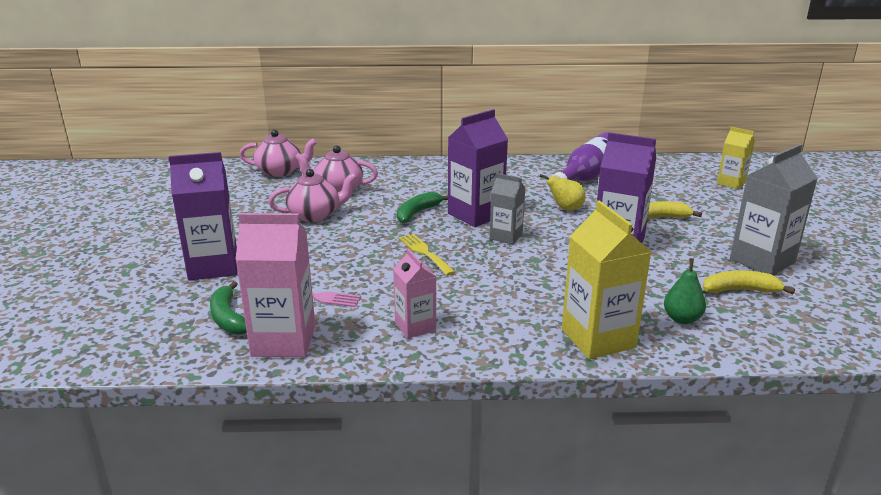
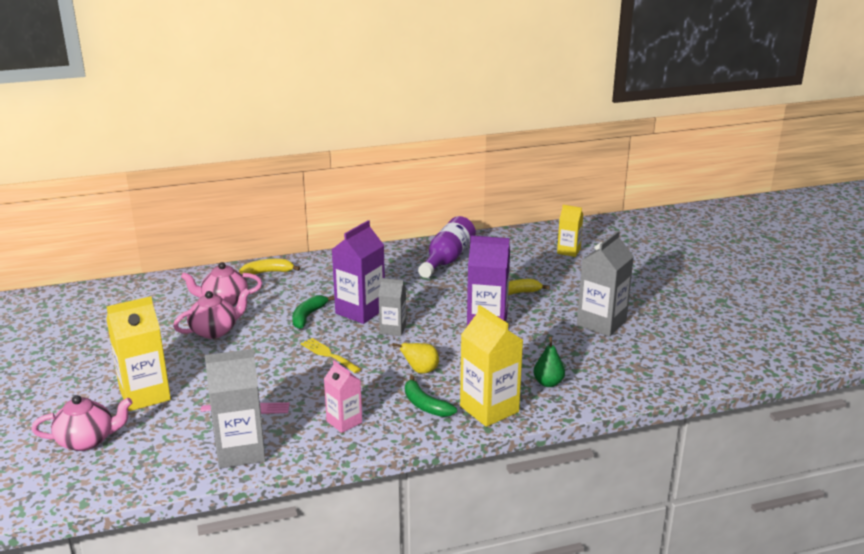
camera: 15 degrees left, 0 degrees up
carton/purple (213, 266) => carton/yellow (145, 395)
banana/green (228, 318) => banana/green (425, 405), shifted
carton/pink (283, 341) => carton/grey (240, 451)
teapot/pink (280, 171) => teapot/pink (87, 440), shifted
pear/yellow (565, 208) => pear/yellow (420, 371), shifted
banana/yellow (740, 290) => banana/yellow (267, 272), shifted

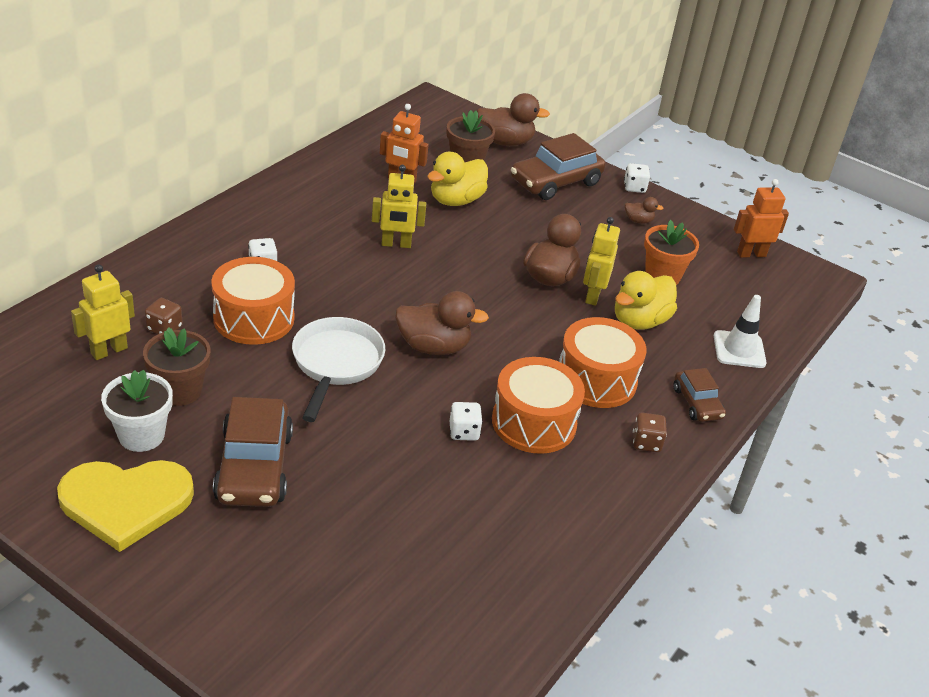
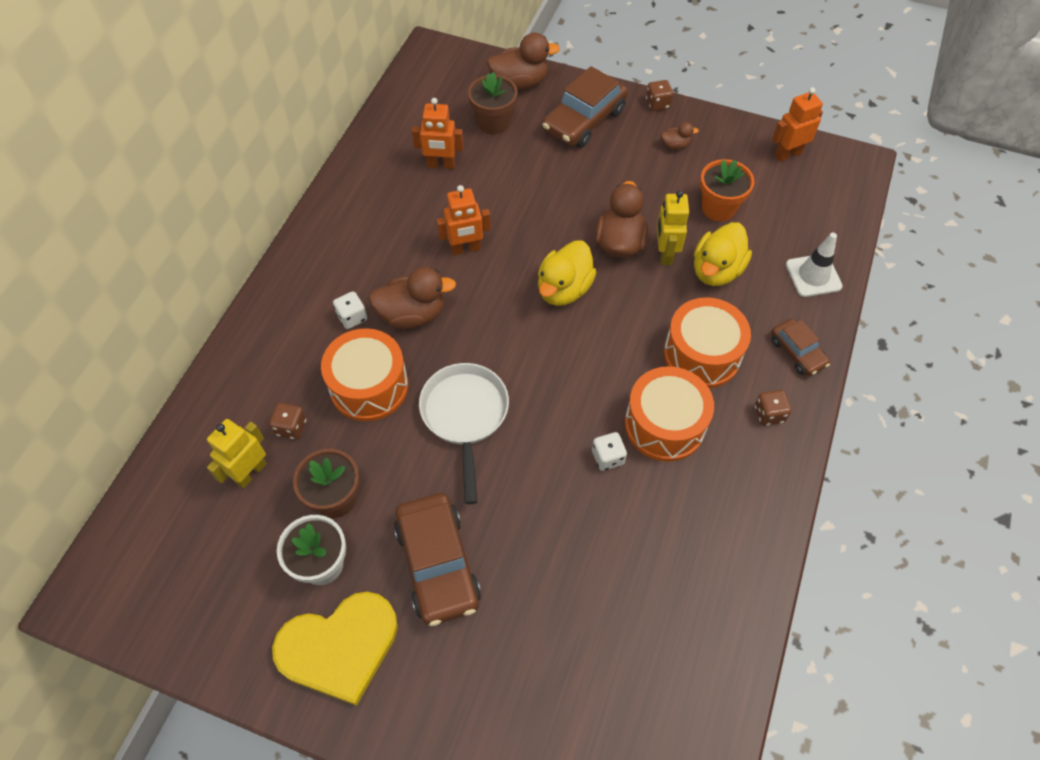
camera: 10 degrees left, 20 degrees up
robot/yellow (396, 244) => robot/orange (465, 249)
duck/brown (433, 347) => duck/brown (412, 314), shifted
duck/yellow (456, 200) => duck/yellow (564, 289), shifted
dice/white (634, 187) => dice/brown (657, 104)

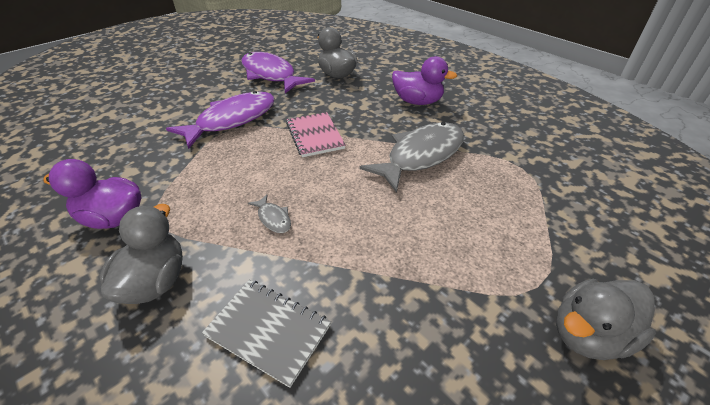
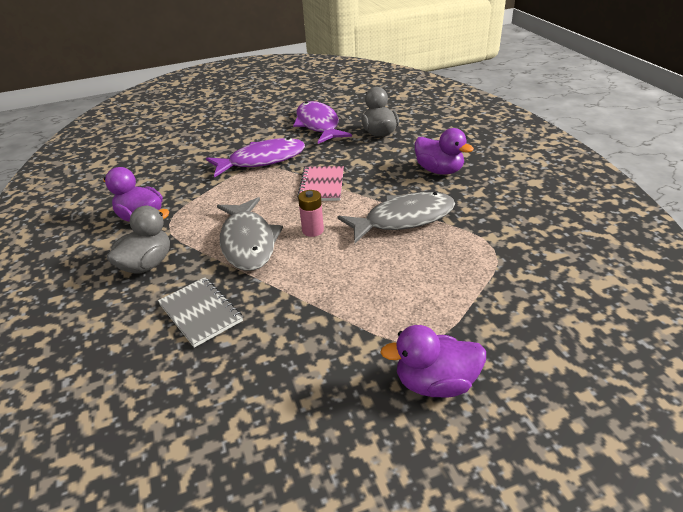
camera: 25 degrees right, 5 degrees down
fish/grey (273, 218) => fish/grey (248, 242), x2.44
duck/grey (588, 334) => duck/purple (435, 383)
nothing => battery/pink (313, 230)

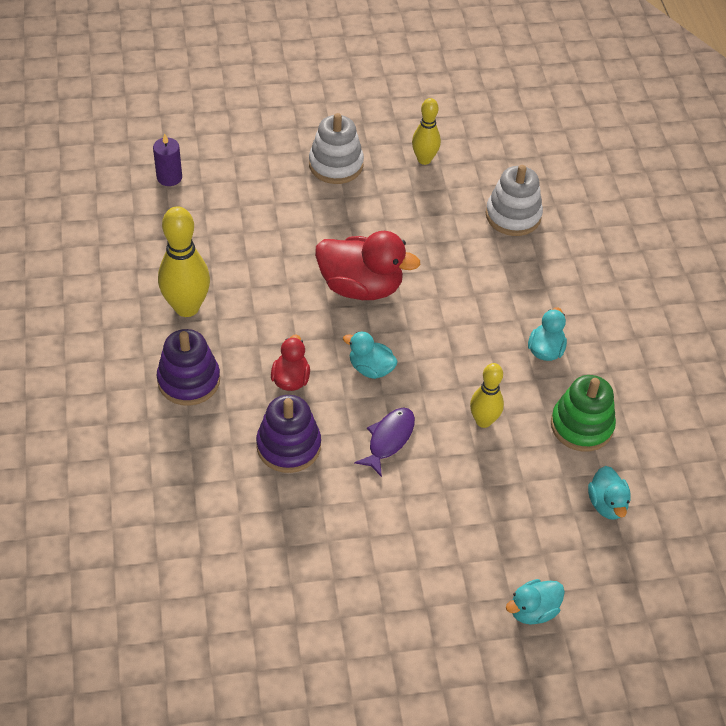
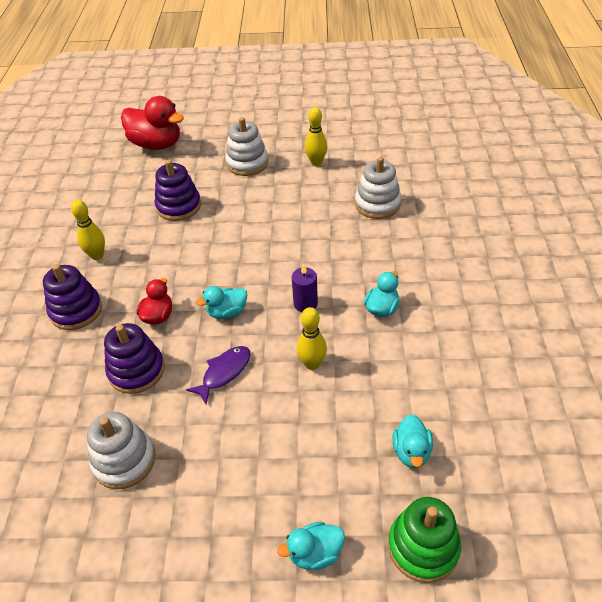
camera: 15 degrees right, 5 degrees down
candle/purple (169, 177) => candle/purple (305, 304), shifted
bowling pin/yellow (187, 307) => bowling pin/yellow (97, 255), x0.62
duck/red (361, 286) => duck/red (156, 144), shifted
duck/turquoise (371, 368) => duck/turquoise (227, 312), 60 degrees counterclockwise
stacking toy/green (581, 425) => stacking toy/green (423, 547), shifted
nothing => stacking toy/white (124, 460)
nothing => stacking toy/purple (179, 206)

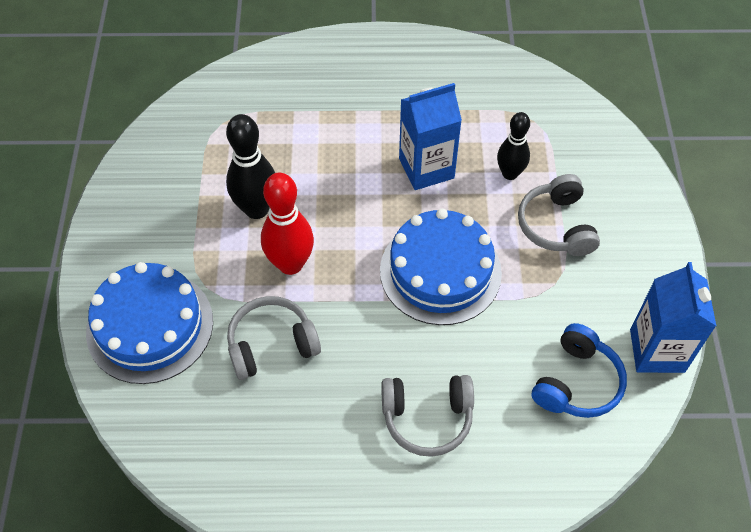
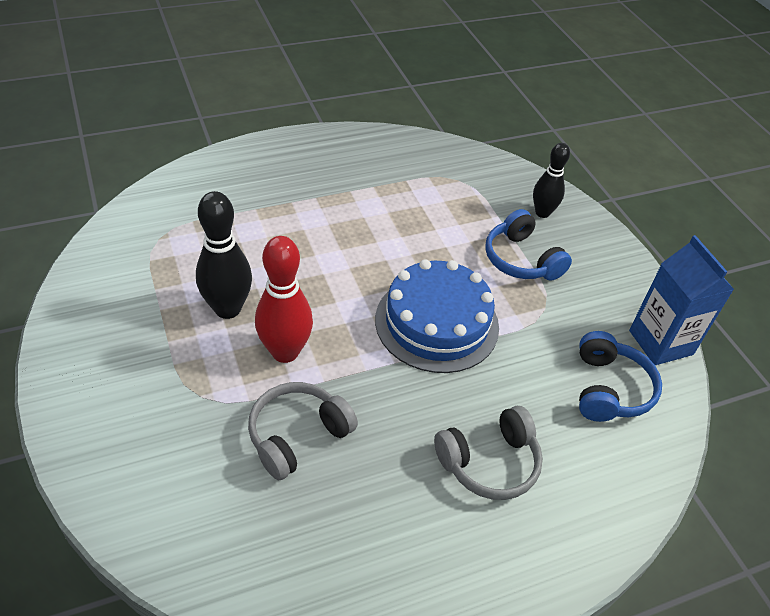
camera: 25 degrees left, 10 degrees down
cake/blue (150, 326) => nothing
carton/blue (426, 168) => nothing
bowling pin/black (510, 173) => bowling pin/black (542, 213), shifted
headphones/grey (556, 226) => headphones/blue (521, 259)

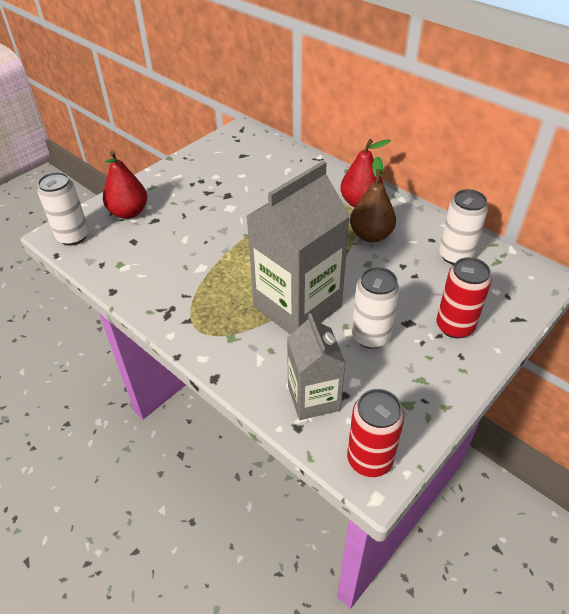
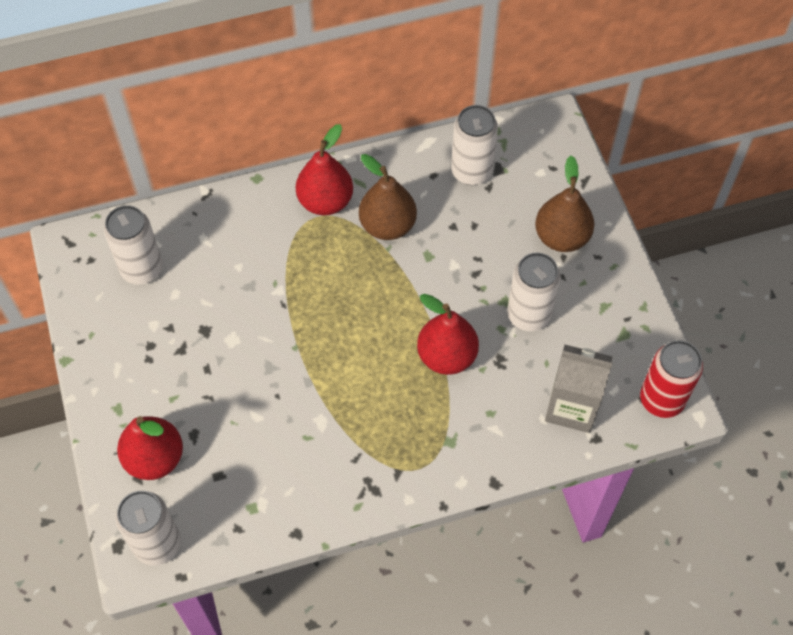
camera: 60 degrees left, 15 degrees up
carton/grey (297, 306) => pear/red (446, 356)
can/red (454, 326) => pear/brown (561, 237)
nothing => can/white (142, 269)

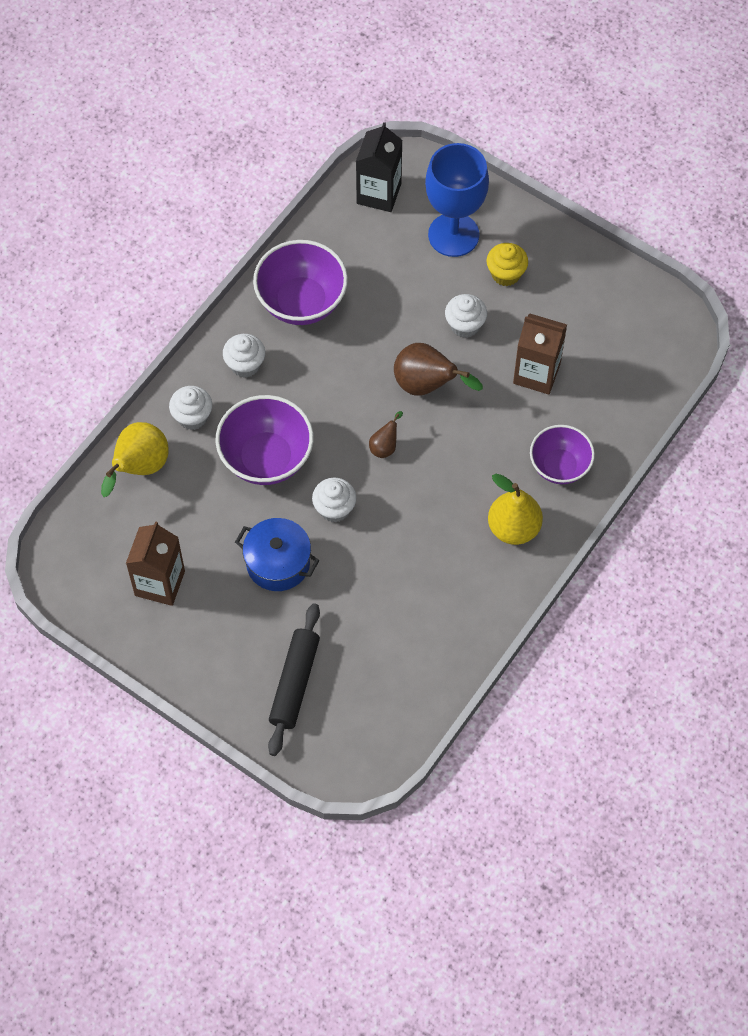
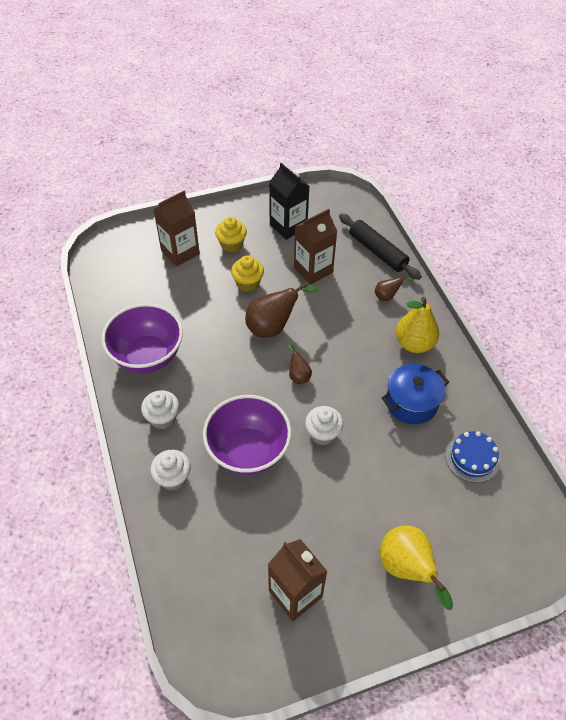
camera: 55 degrees left, 10 degrees down
pear/yellow (139, 468) => pear/yellow (407, 569), shifted
pot/blue (278, 563) => pot/blue (411, 402), shifted
rolling pin/black (294, 683) => rolling pin/black (377, 252), shifted
carton/black (379, 193) => carton/black (288, 226), shifted
goblet/blue (453, 235) => carton/brown (180, 252)
cupcake/white (465, 325) => cupcake/yellow (248, 283)
bowl/purple (559, 466) => pear/brown (387, 296)
nothing => cake/blue (472, 458)

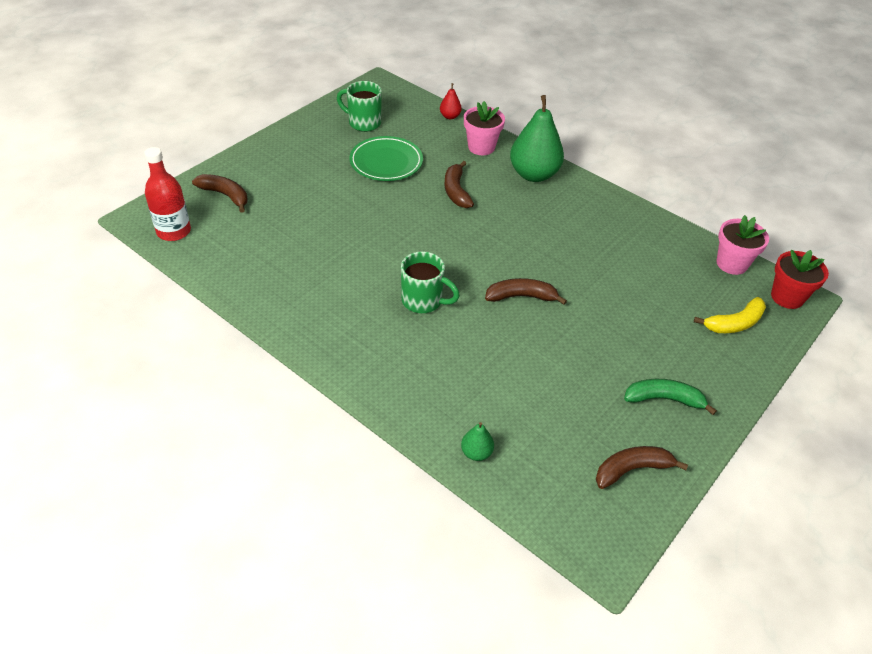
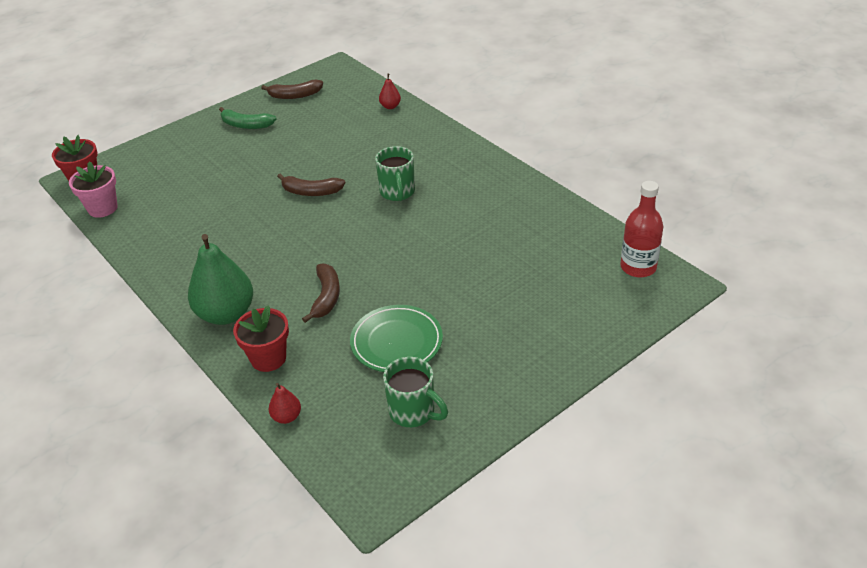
camera: 165 degrees left, 5 degrees down
banana/brown (225, 195) => nothing
mug/green (423, 301) => mug/green (397, 192), 135 degrees counterclockwise
pear/green (476, 453) => pear/red (390, 106)
flower pot/pink (481, 147) => flower pot/red (268, 358)
banana/yellow (734, 323) => nothing

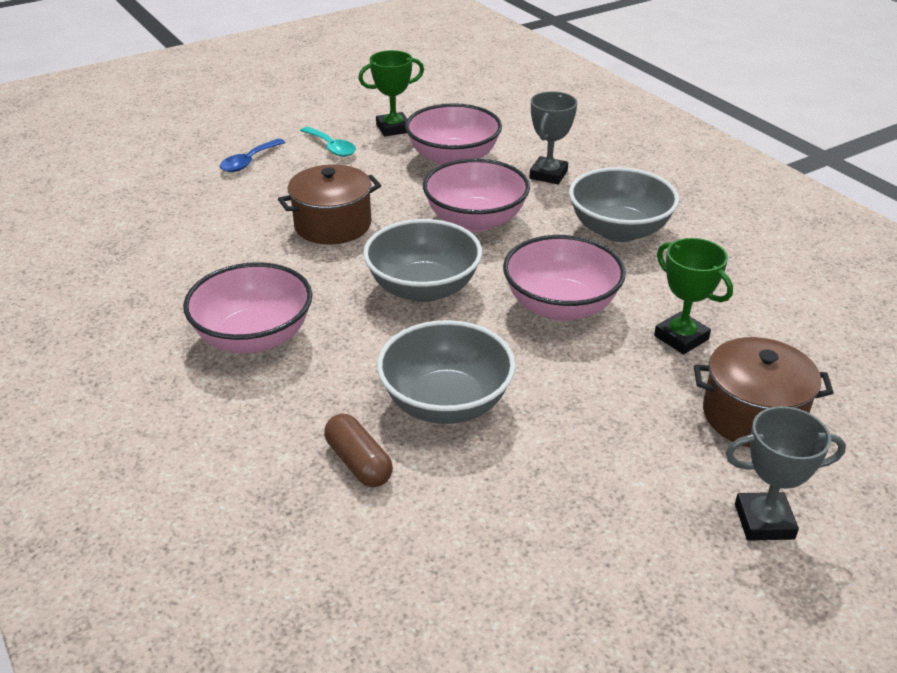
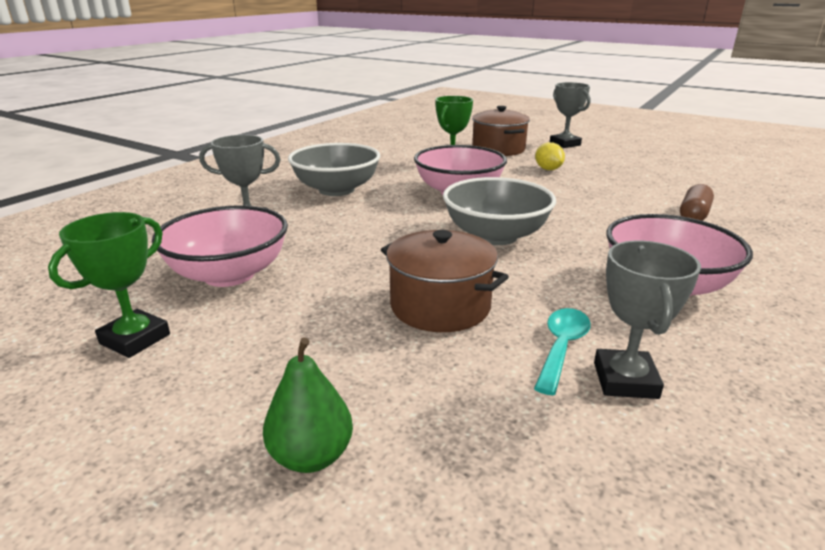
camera: 115 degrees left, 10 degrees down
spoon/blue (248, 162) => pear/green (311, 456)
spoon/turquoise (331, 147) => spoon/turquoise (561, 347), shifted
trophy/green (393, 128) => trophy/green (135, 339), 75 degrees clockwise
bowl/grey (446, 403) => nothing
bowl/pink (475, 221) => nothing
nothing => lemon/yellow (548, 169)
nothing => trophy/grey (625, 380)

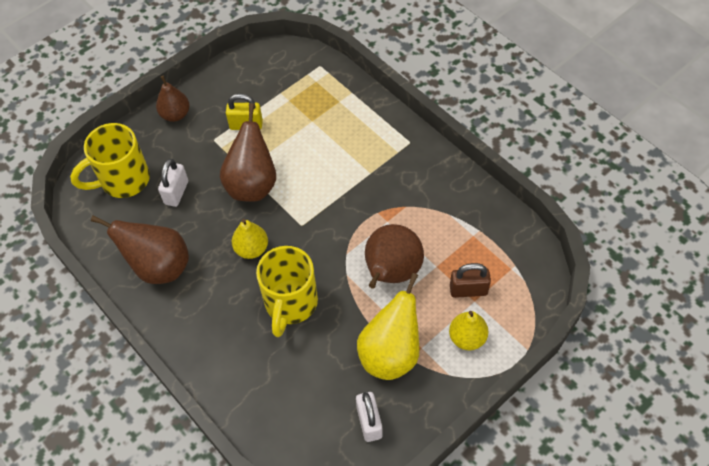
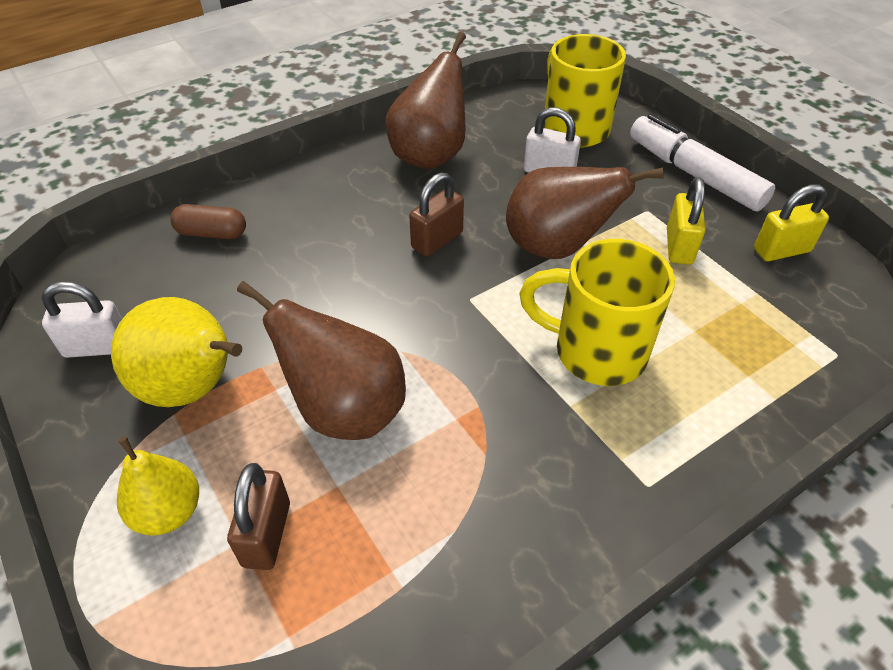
camera: 95 degrees right, 10 degrees down
pear/brown (175, 114) => marker/white (694, 174)
pear/yellow (251, 249) => padlock/brown (437, 240)
mug/yellow (290, 304) => mug/yellow (595, 351), shifted
nothing => capsule/brown (212, 233)
nothing => padlock/yellow (781, 250)

